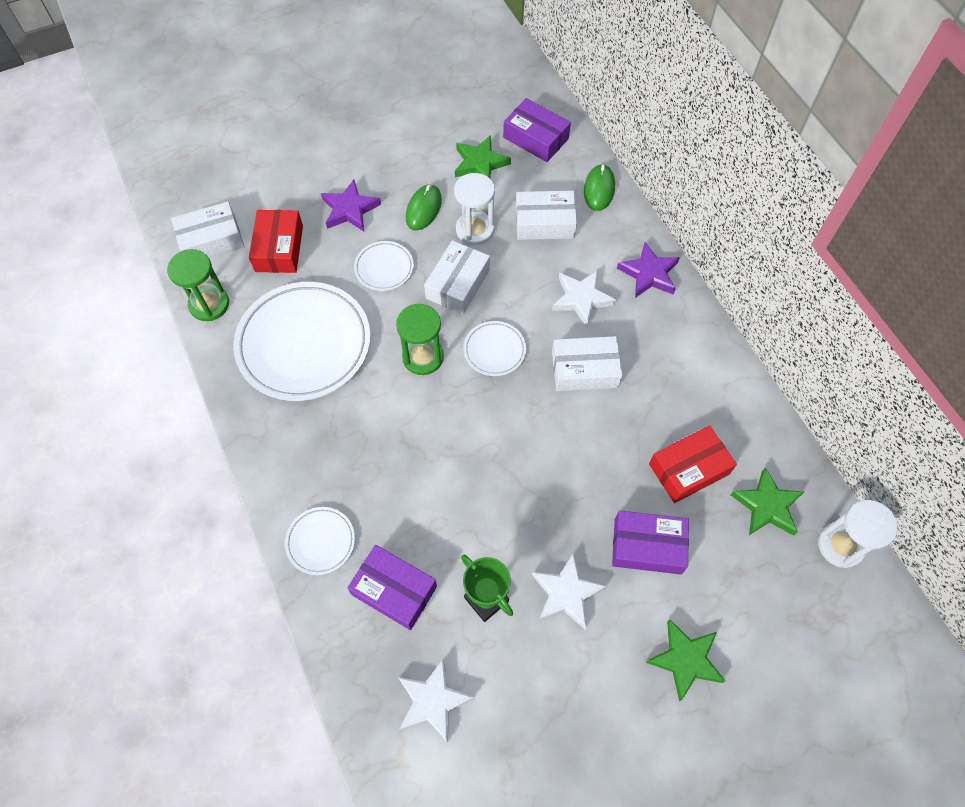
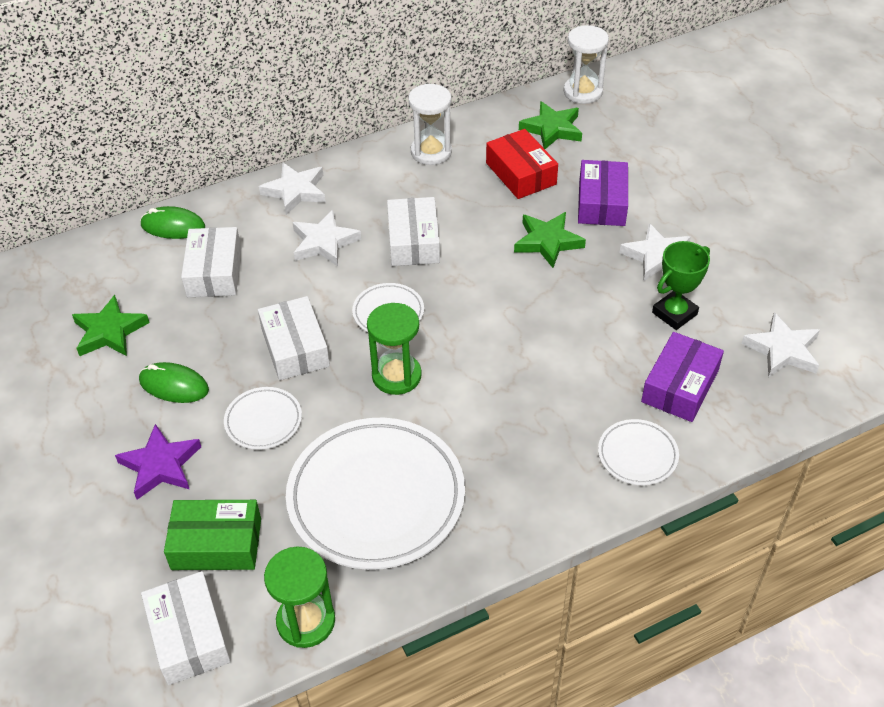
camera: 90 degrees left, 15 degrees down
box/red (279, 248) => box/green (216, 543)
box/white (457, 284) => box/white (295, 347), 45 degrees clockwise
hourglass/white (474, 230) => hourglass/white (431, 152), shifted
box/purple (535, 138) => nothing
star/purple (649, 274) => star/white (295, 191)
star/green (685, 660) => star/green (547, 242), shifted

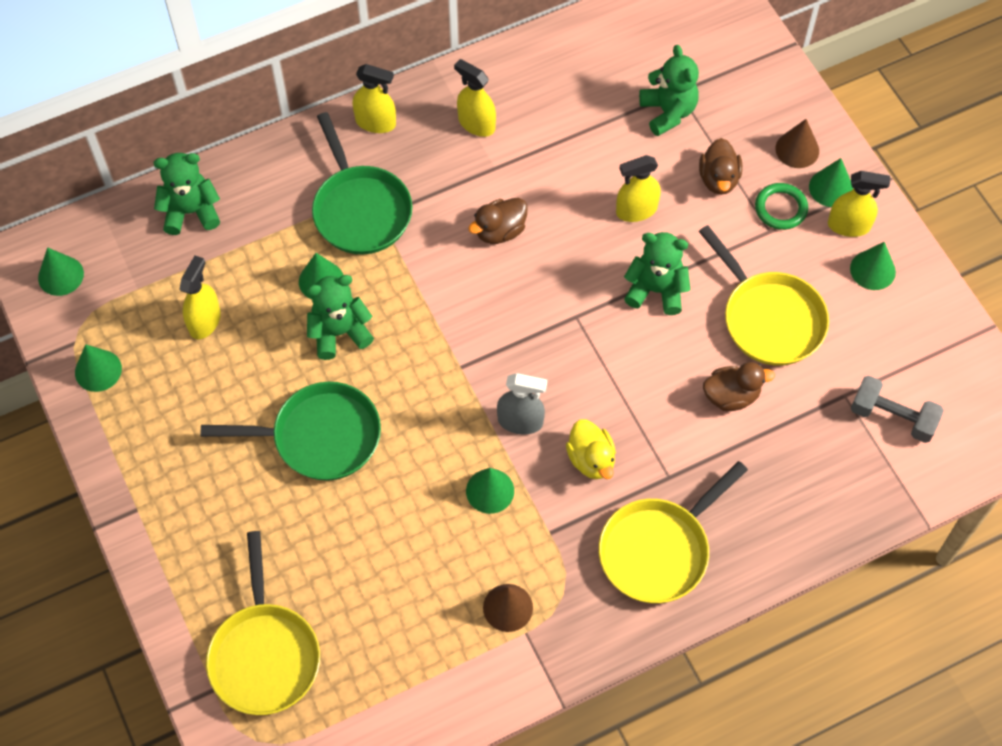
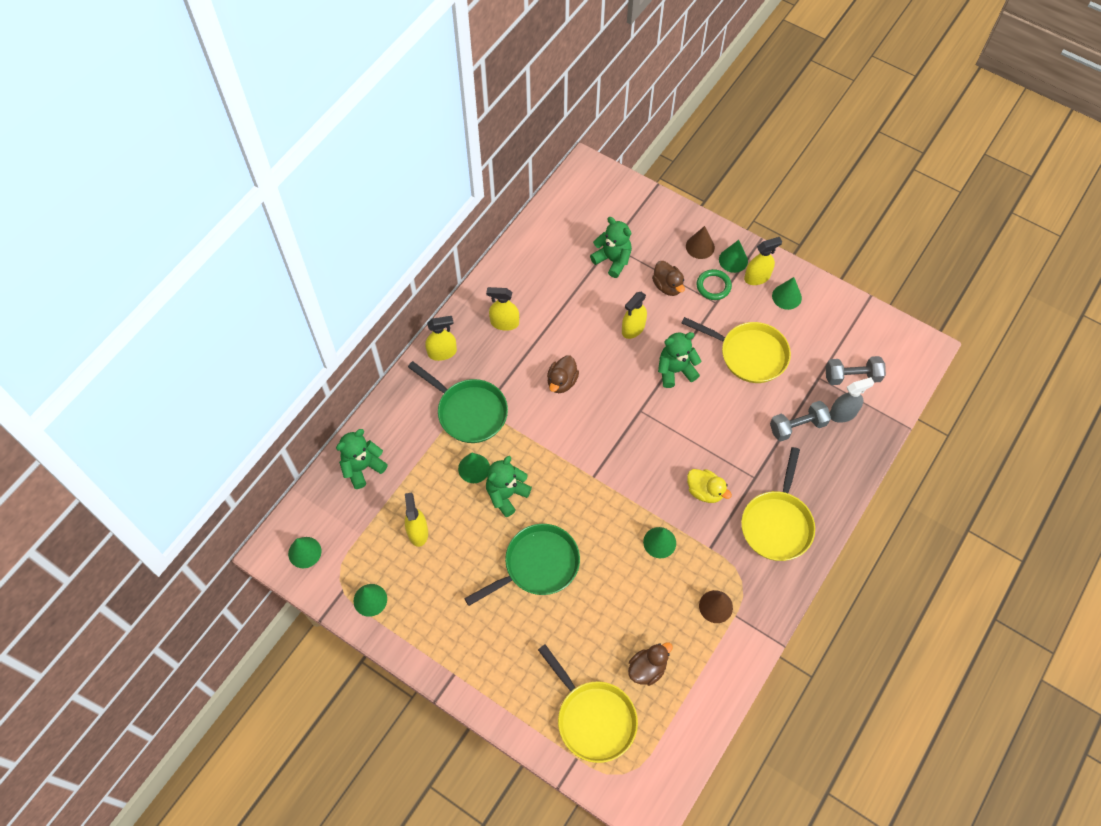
camera: 30 degrees left, 0 degrees up
spray bottle/grey (520, 421) => spray bottle/grey (843, 413), shifted
duck/brown (731, 396) => duck/brown (647, 668), shifted
nothing => dumbbell/grey (797, 426)

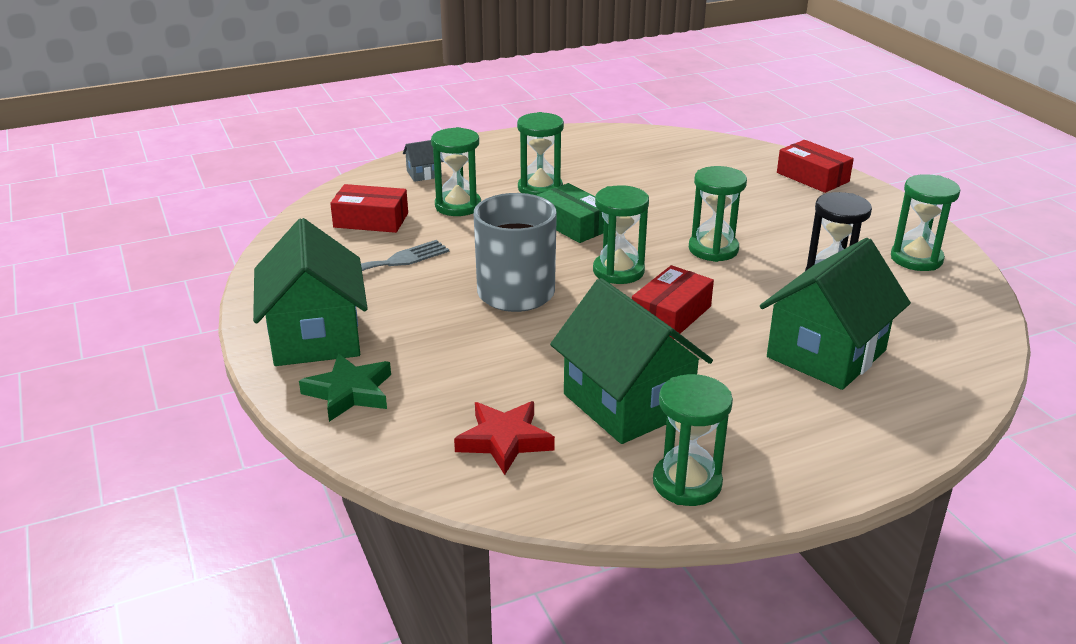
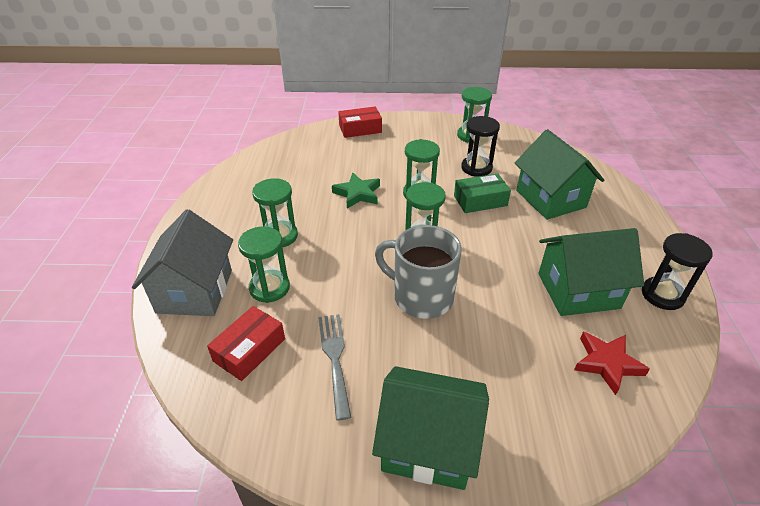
camera: 65 degrees left, 10 degrees up
star/green (349, 392) => star/green (358, 194), shifted
house/grey (424, 174) => house/grey (195, 291), x2.37
box/green (573, 224) => box/green (480, 200), shifted
box/red (671, 315) => nothing
hourglass/green (687, 483) => hourglass/black (662, 295)

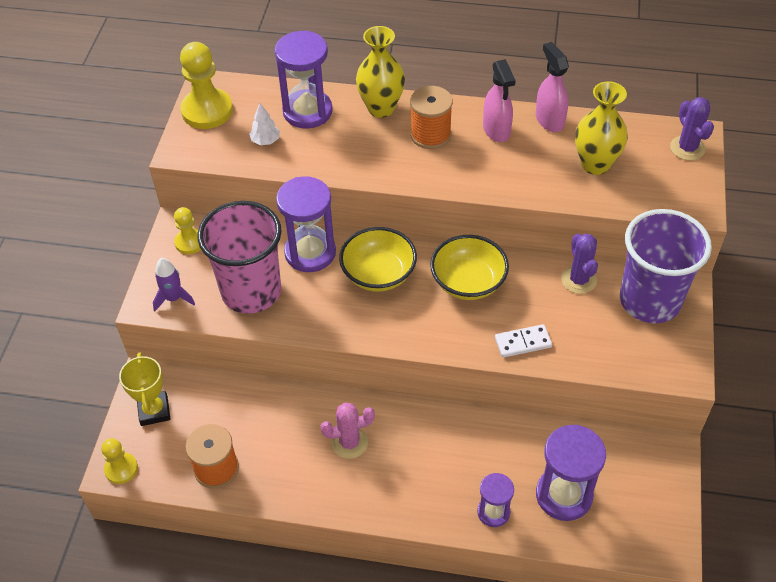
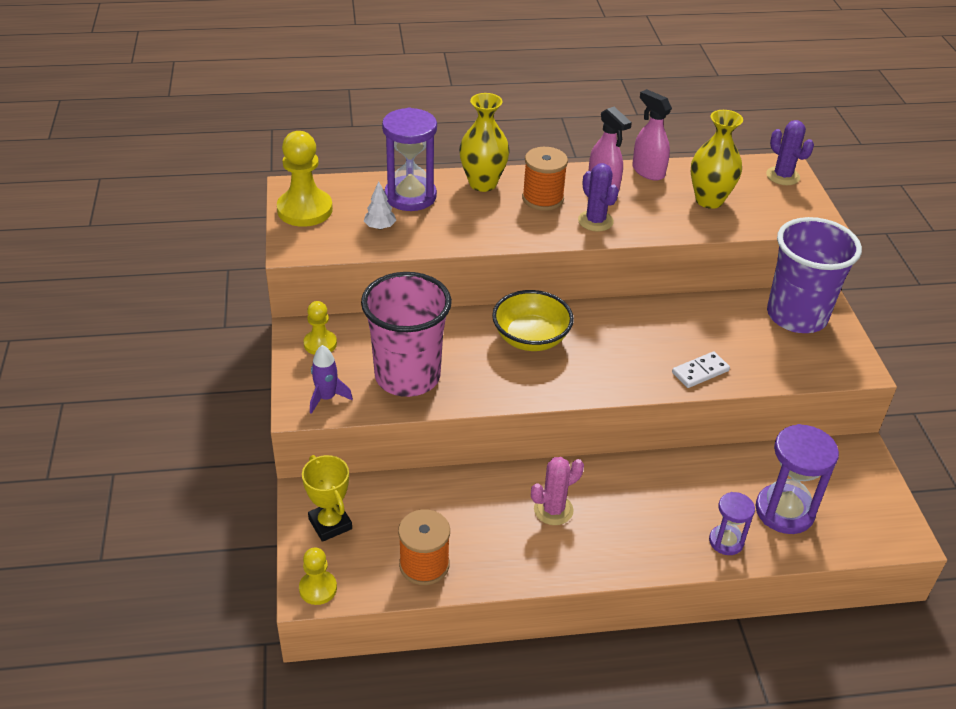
camera: 20 degrees left, 10 degrees down
hourglass/purple (310, 252) => nothing
bowl/yellow (468, 282) => nothing
cactus/purple (579, 280) => cactus/purple (595, 221), shifted

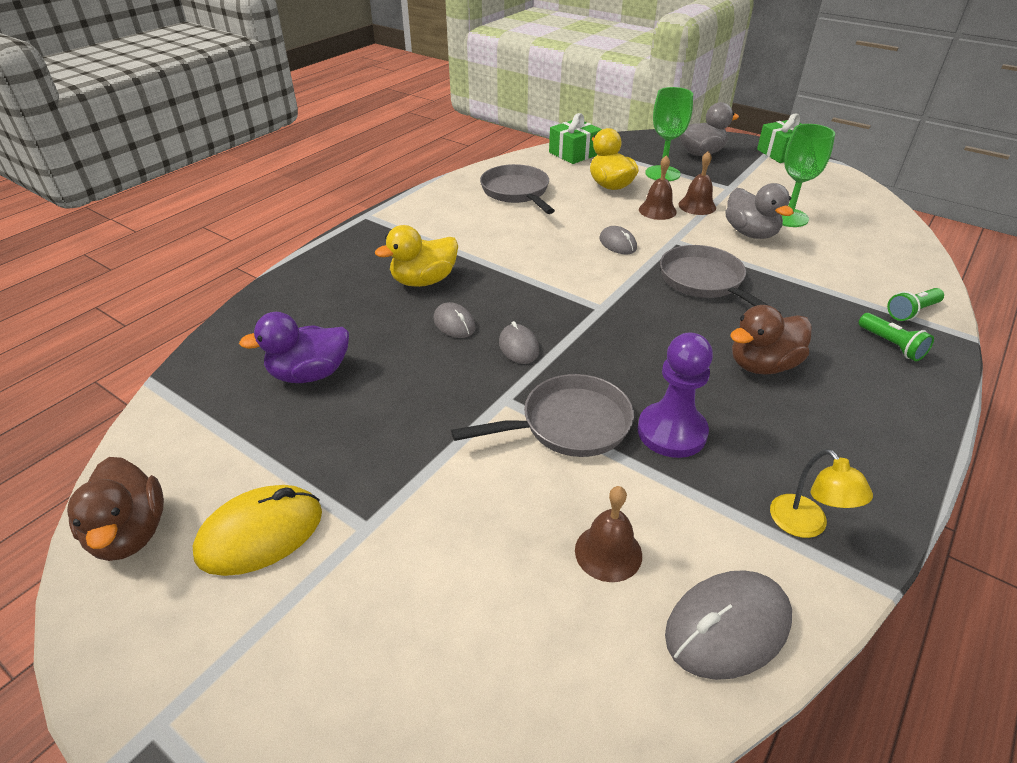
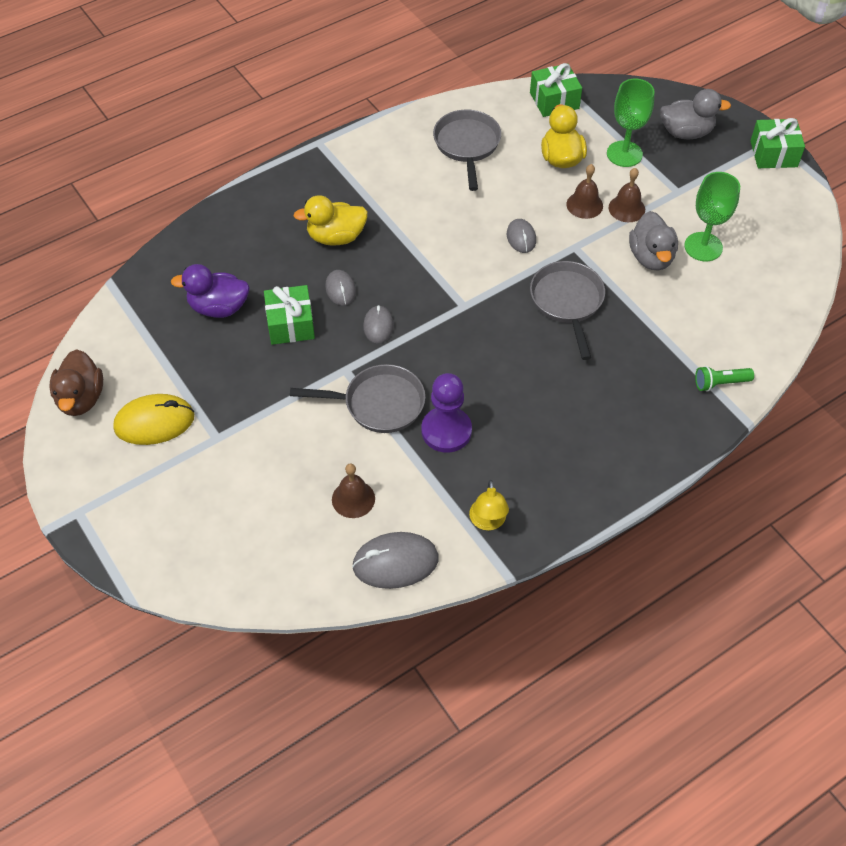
camera: 20 degrees right, 15 degrees up
duck/brown (762, 365) => nothing
flashlight/green (891, 345) => nothing
nothing => gift/green (290, 324)

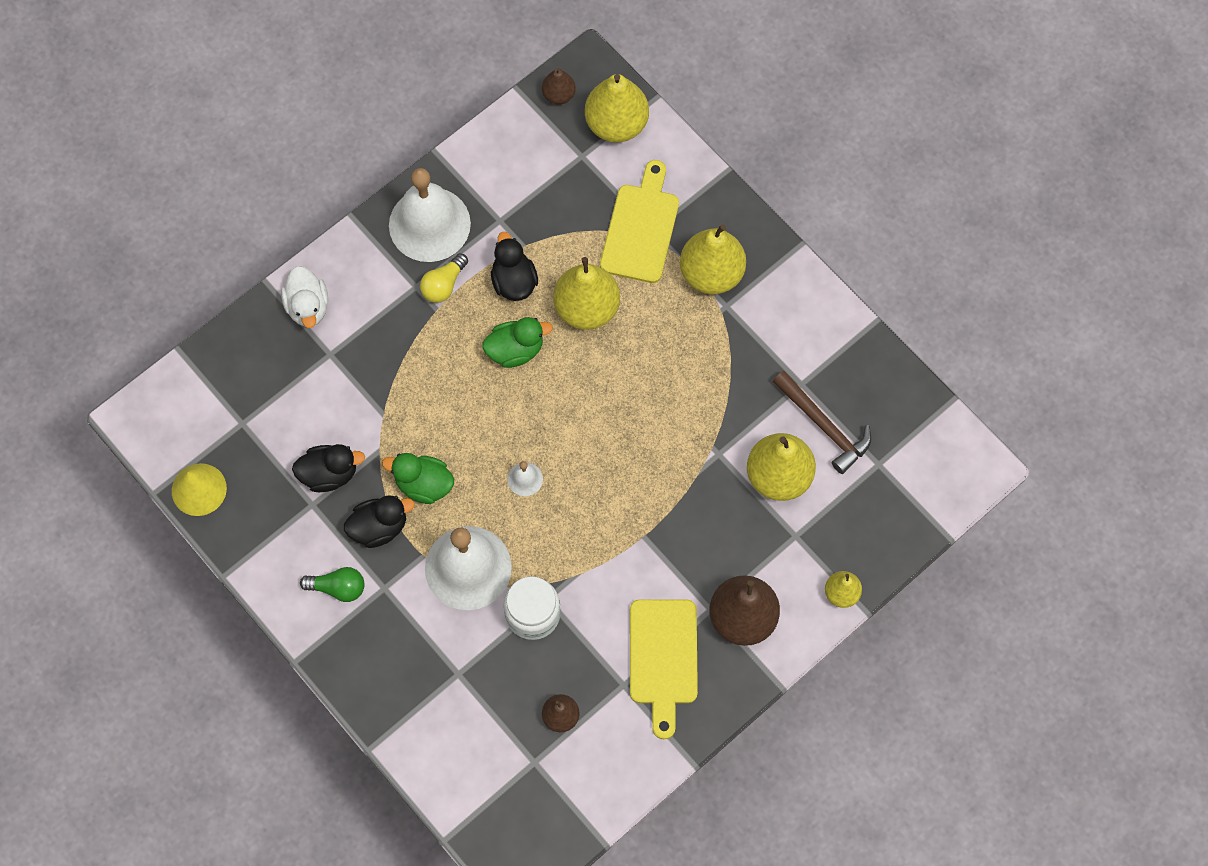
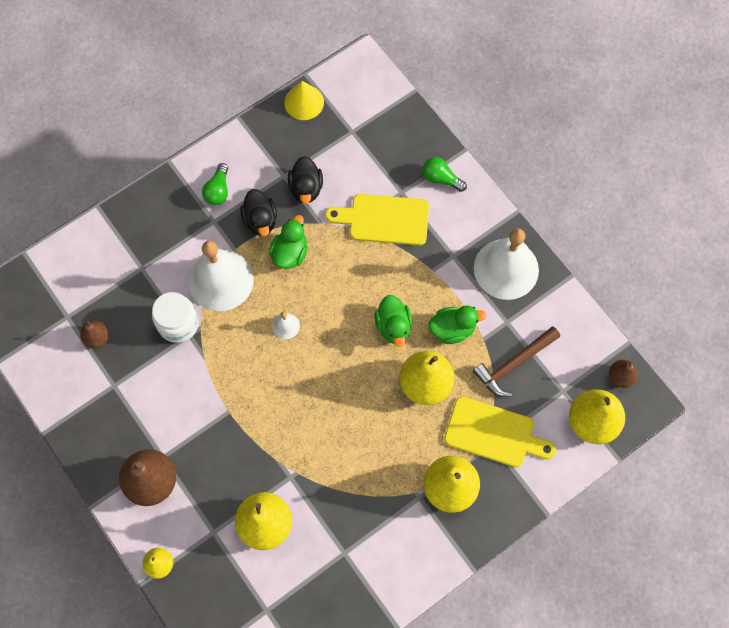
camera: 95 degrees right, 0 degrees up
duck/white (308, 307) => light bulb/green (441, 178)
light bulb/yellow (444, 284) => nothing
duck/black (514, 281) => duck/green (452, 329)
cutting board/yellow (663, 658) => cutting board/yellow (384, 219), shifted
hammer/brown (824, 426) => hammer/brown (513, 364), shifted

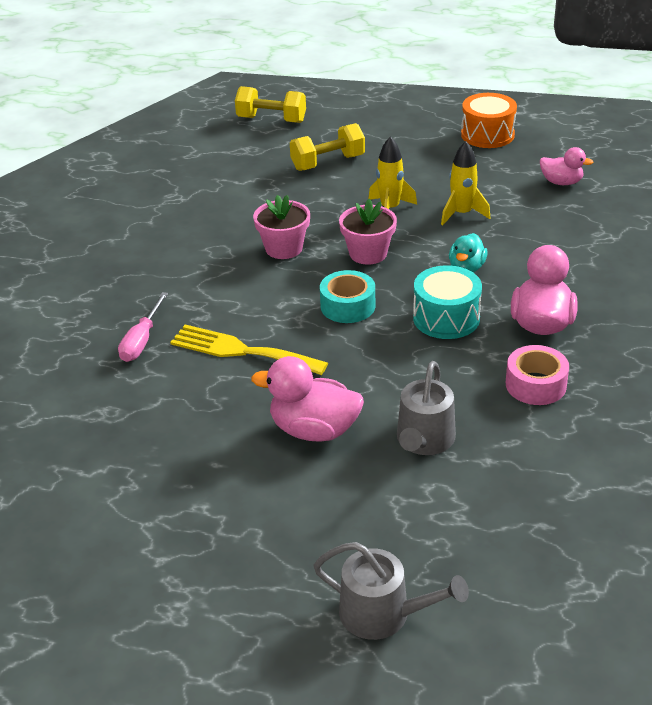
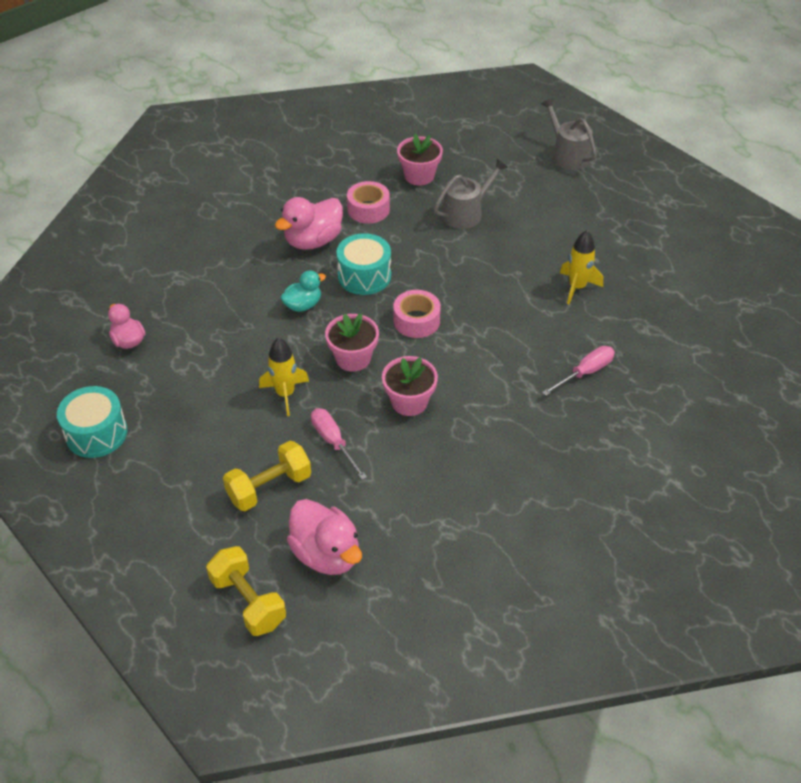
camera: 145 degrees left, 10 degrees up
fork/yellow (241, 351) => nothing
duck/pink (314, 430) => duck/pink (326, 554), shifted
dumbbell/yellow (328, 163) => dumbbell/yellow (269, 487), 45 degrees counterclockwise
tape/turquoise (348, 306) => tape/pink (416, 321)
rocket/yellow (462, 214) => rocket/yellow (577, 287), shifted
drum/orange (487, 135) => drum/turquoise (96, 433)
nothing => screwdriver/pink (333, 442)
nothing => flower pot/pink (419, 176)

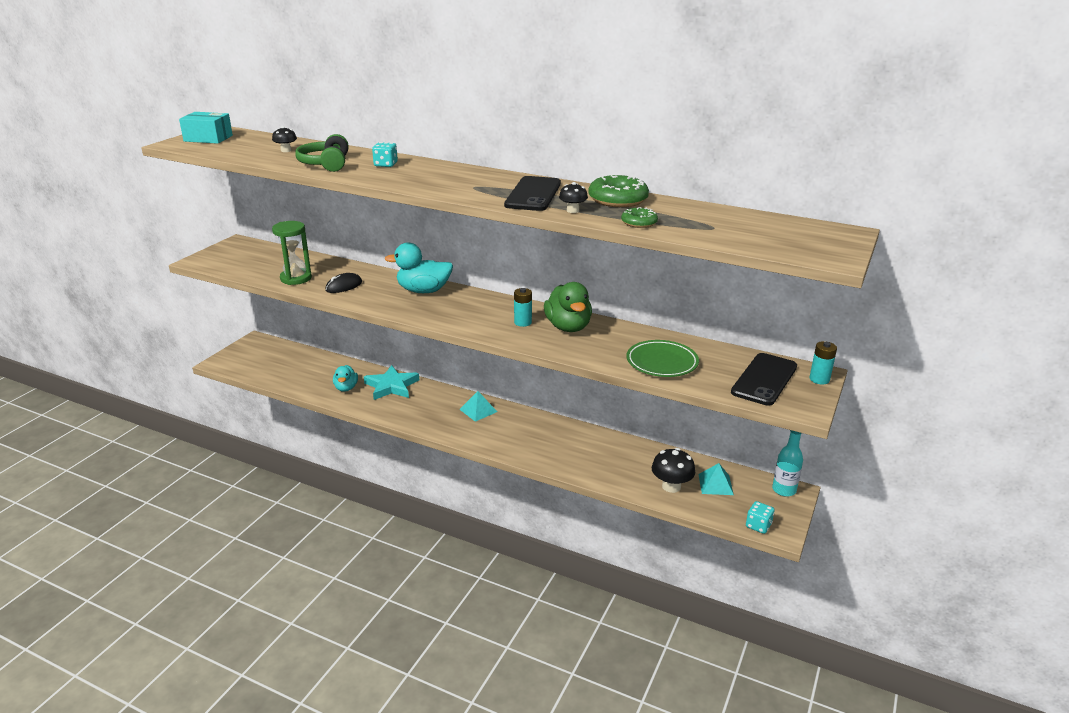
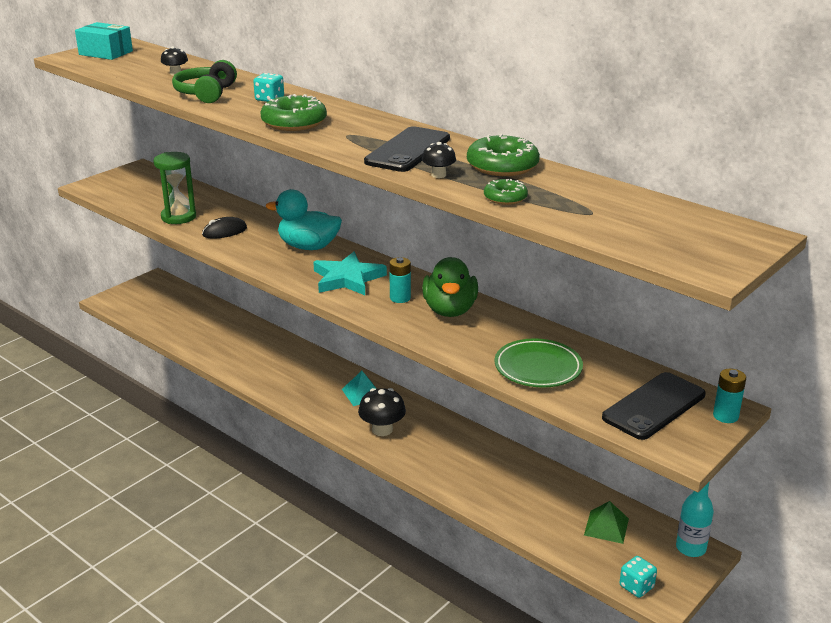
camera: 15 degrees right, 0 degrees up
duck/turquoise (346, 388) => nothing
star/turquoise (391, 386) => star/turquoise (348, 278), shifted
mushroom/black (671, 486) => mushroom/black (382, 430), shifted
pyramid/turquoise (715, 484) => pyramid/green (606, 526)
nothing => donut/green (294, 122)

